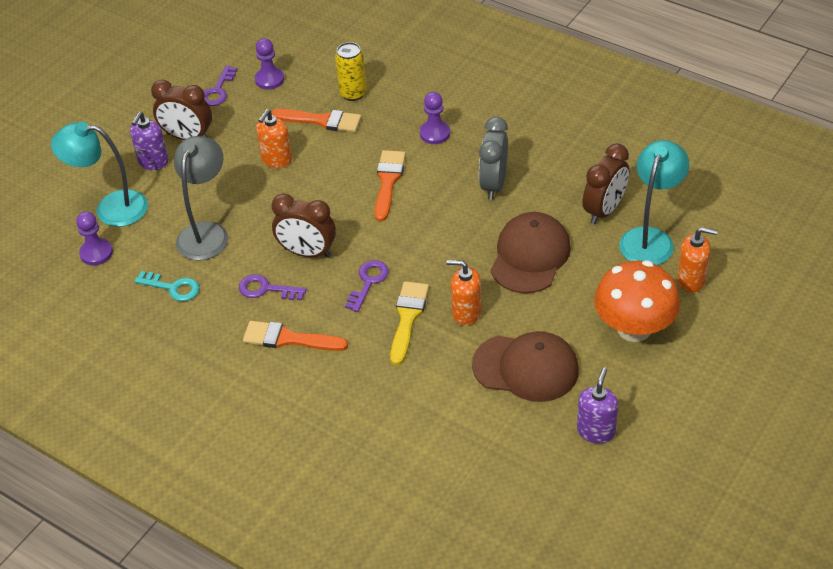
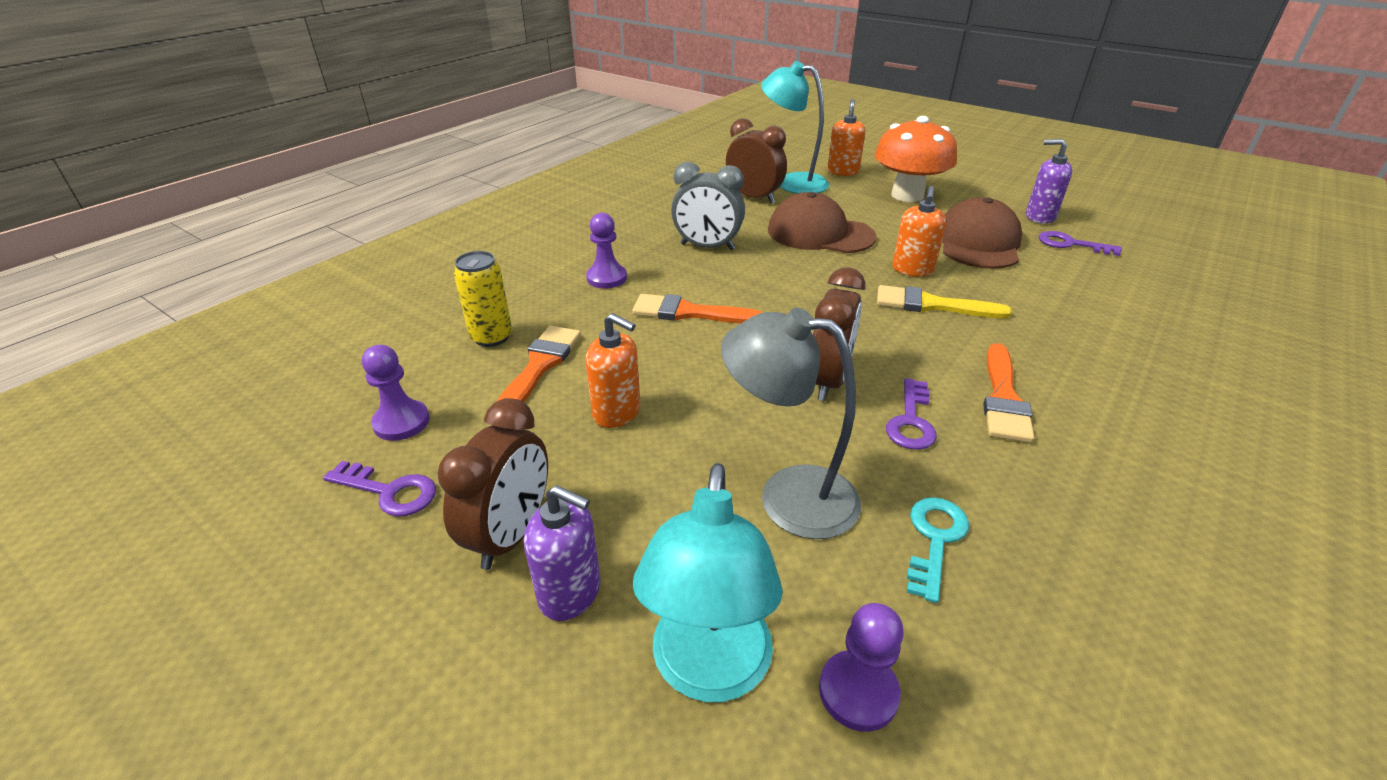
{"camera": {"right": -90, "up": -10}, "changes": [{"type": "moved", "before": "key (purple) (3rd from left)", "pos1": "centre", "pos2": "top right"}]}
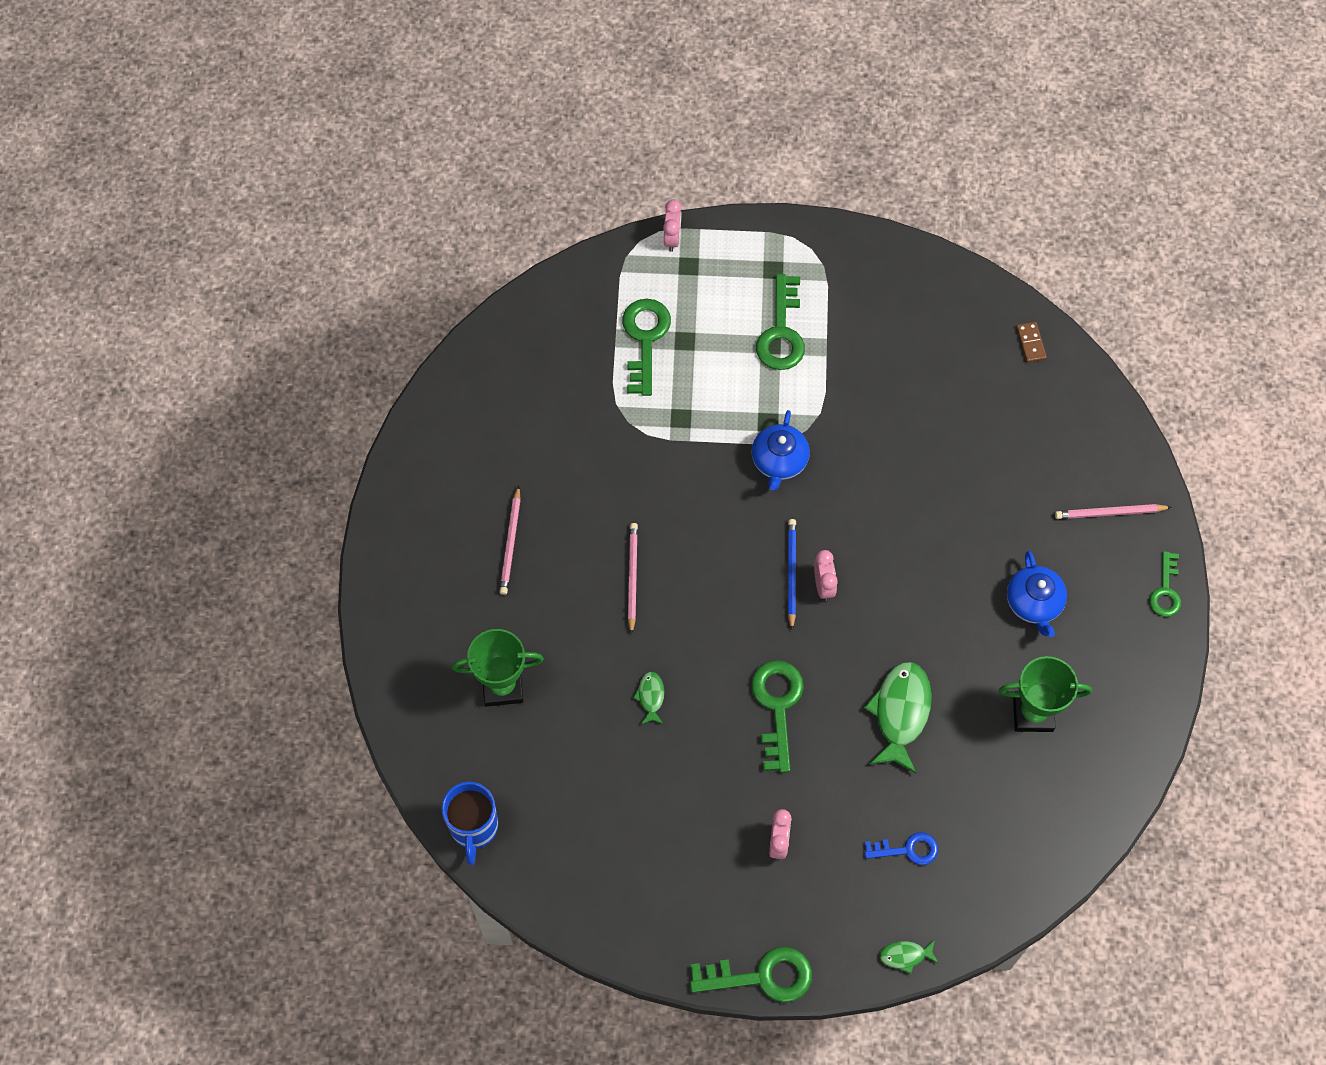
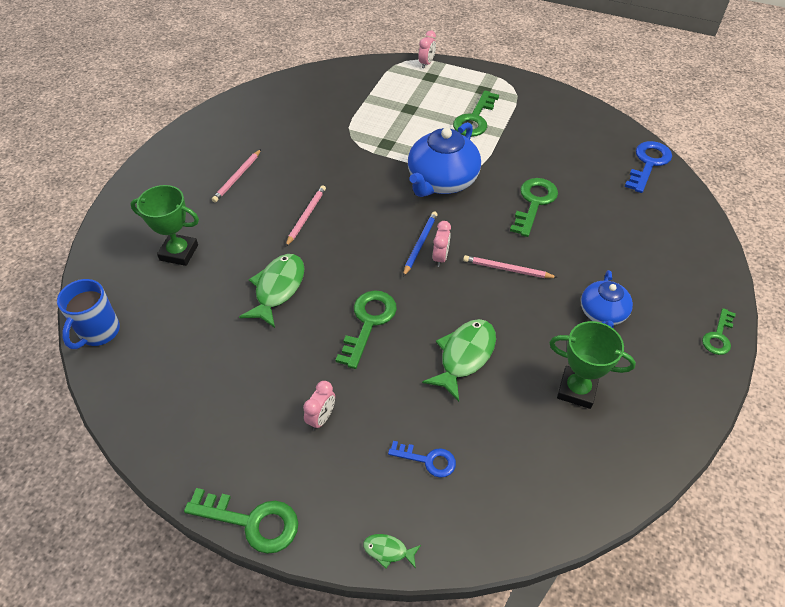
{"camera": {"right": 20, "up": -15}, "changes": [{"type": "moved", "before": "key (green) (1st from left in the first image)", "after": "key (green) (4th from left)", "pos1": "top centre", "pos2": "middle right"}, {"type": "replaced", "before": "domino (brown)", "after": "key (blue) (2nd from left)", "pos1": "top right", "pos2": "top right"}, {"type": "resized", "before": "teapot (blue) (1st from left)", "pos1": "centre", "pos2": "top centre", "scale": 1.7}, {"type": "moved", "before": "pencil (pink) (3rd from left)", "pos1": "middle right", "pos2": "centre"}, {"type": "resized", "before": "fish (green) (1st from left)", "pos1": "centre", "pos2": "centre", "scale": 2.06}]}
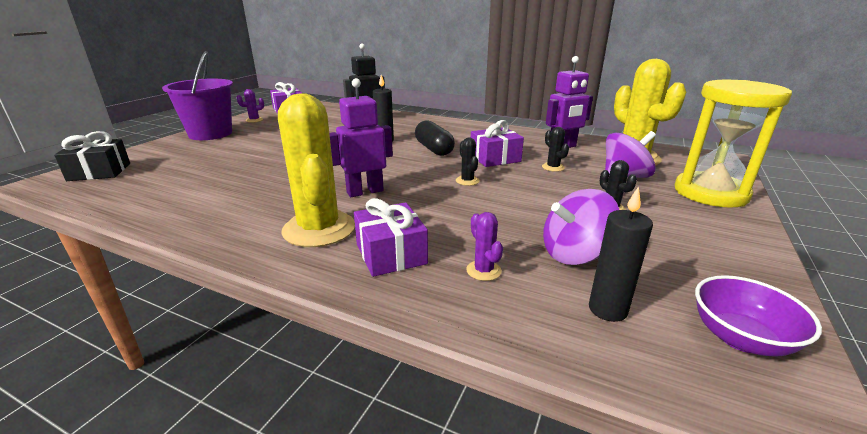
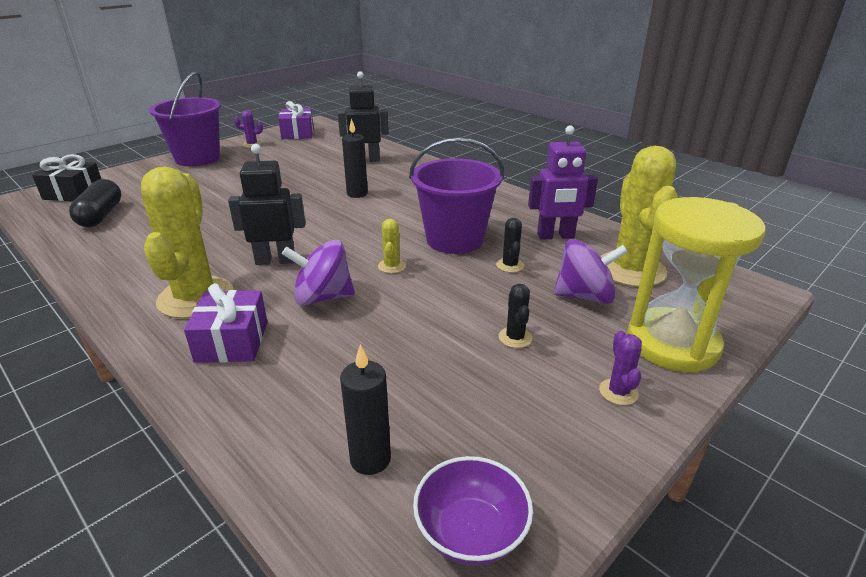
{"camera": {"right": 20, "up": 5}, "changes": [{"type": "recoloured", "before": "robot (purple) (1st from left)", "after": "robot (black) (1st from left)", "pos1": "top centre", "pos2": "middle left"}, {"type": "moved", "before": "capsule (black)", "pos1": "top centre", "pos2": "middle left"}, {"type": "replaced", "before": "gift (purple) (3rd from left)", "after": "bucket (purple) (2nd from left)", "pos1": "top centre", "pos2": "centre"}, {"type": "recoloured", "before": "cactus (black) (1st from left)", "after": "cactus (yellow) (2nd from left)", "pos1": "centre", "pos2": "centre"}, {"type": "moved", "before": "spinning top (purple) (1st from left)", "pos1": "middle right", "pos2": "centre"}, {"type": "moved", "before": "cactus (purple) (2nd from left)", "pos1": "centre", "pos2": "middle right"}]}
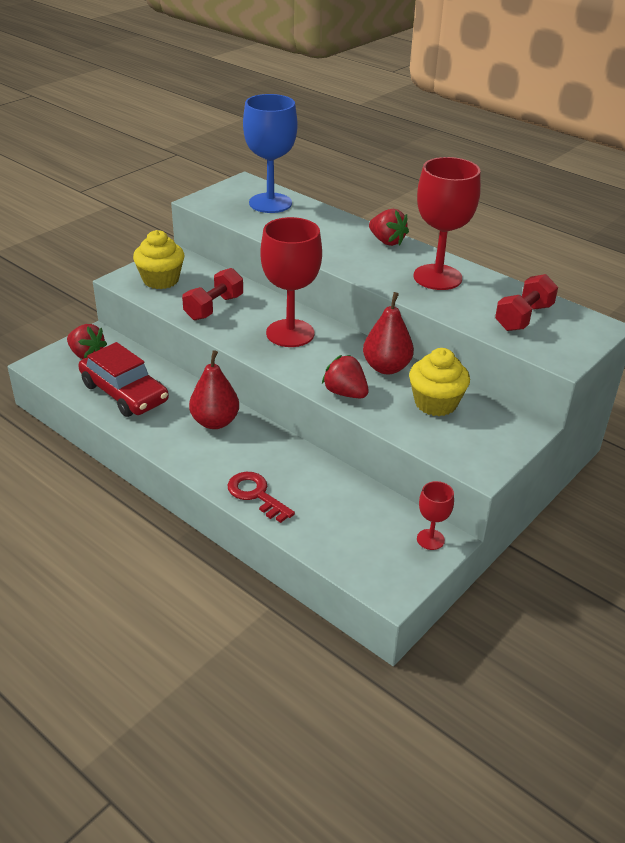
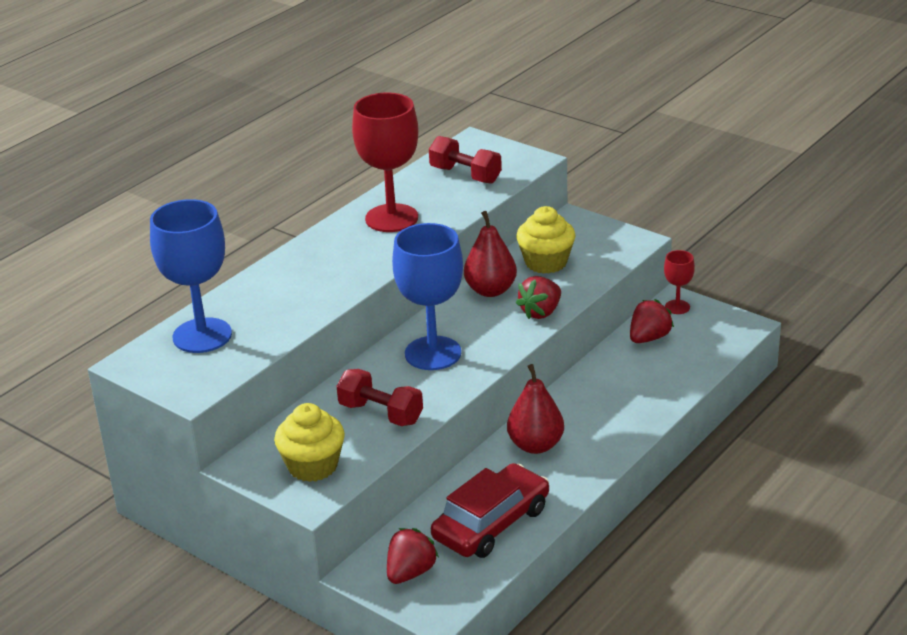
{"camera": {"right": -90, "up": -5}, "changes": [{"type": "moved", "before": "strawberry (red) (3rd from left)", "pos1": "top centre", "pos2": "middle right"}, {"type": "recoloured", "before": "goblet (red) (1st from left)", "after": "goblet (blue) (2nd from left)", "pos1": "centre", "pos2": "centre"}, {"type": "removed", "before": "key (red)", "pos1": "centre"}]}
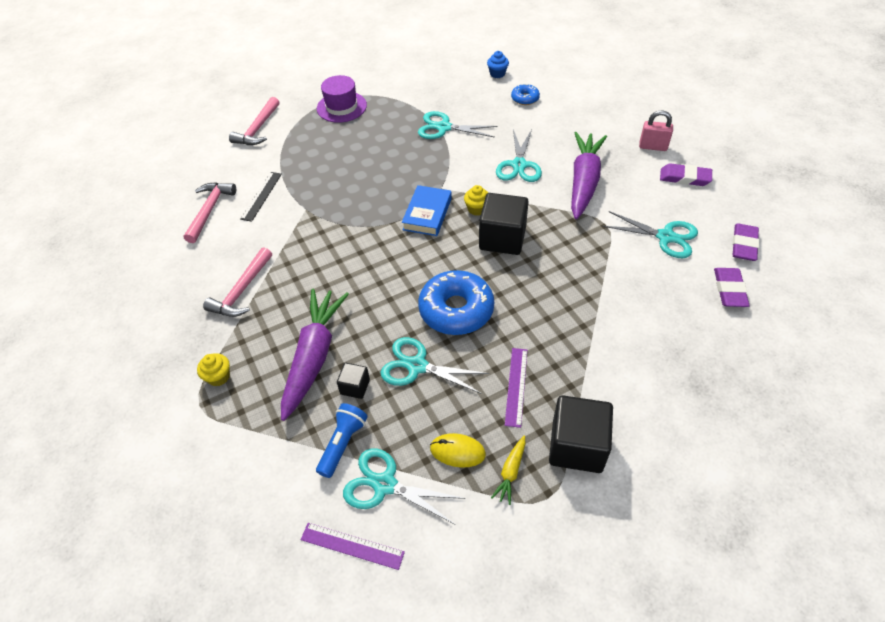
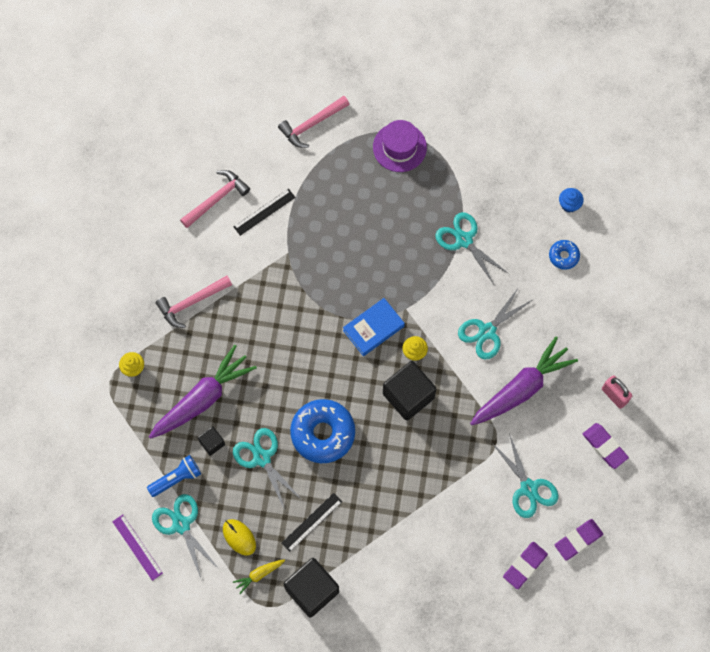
{"camera": {"right": 35, "up": 20}, "changes": [{"type": "recoloured", "before": "ruler (purple) (2nd from left)", "after": "ruler (black) (2nd from left)", "pos1": "centre", "pos2": "bottom centre"}]}
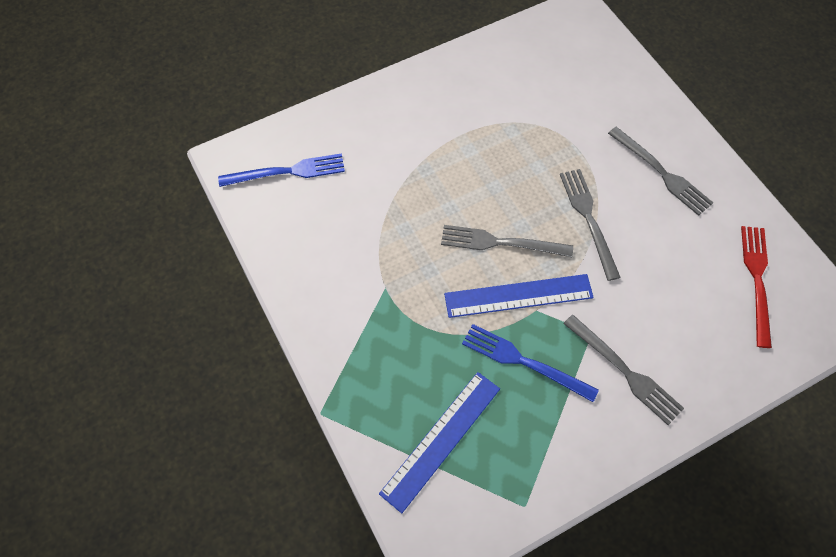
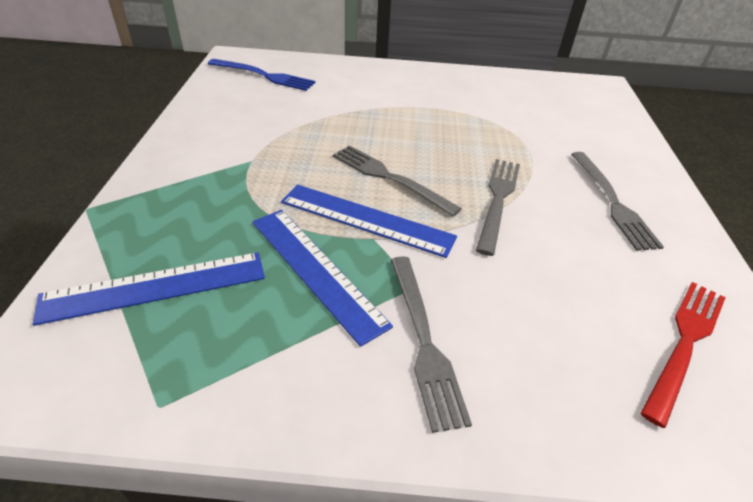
{"camera": {"right": 30, "up": -20}, "changes": [{"type": "replaced", "before": "fork (blue) (2nd from left)", "after": "ruler (blue) (2nd from left)", "pos1": "centre", "pos2": "centre"}]}
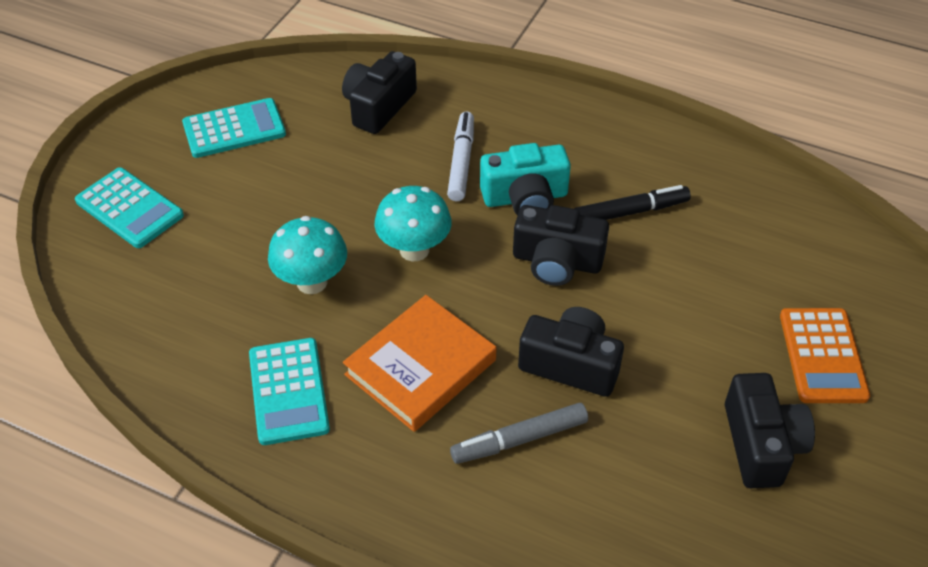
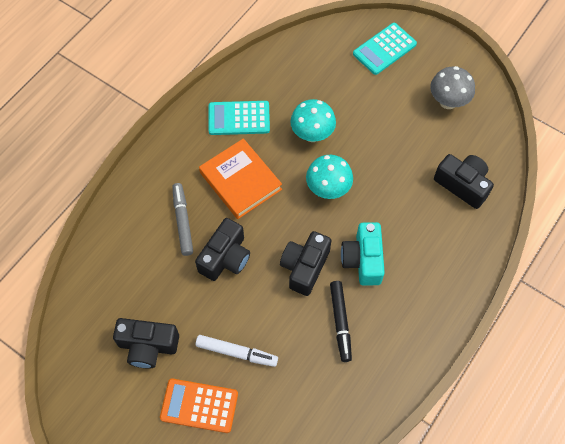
{"camera": {"right": 100, "up": 15}, "changes": [{"type": "replaced", "before": "calculator (turquoise) (2nd from left)", "after": "mushroom (grey)", "pos1": "top left", "pos2": "top right"}, {"type": "moved", "before": "marker (white)", "pos1": "top centre", "pos2": "bottom centre"}]}
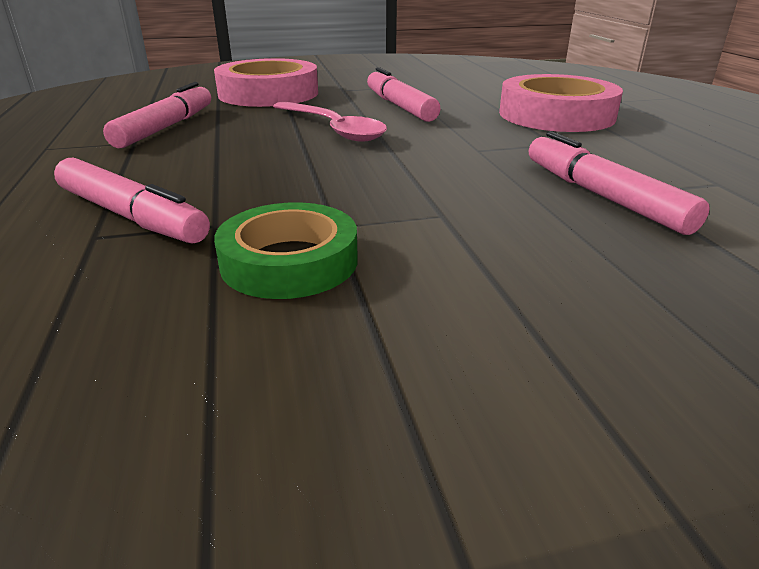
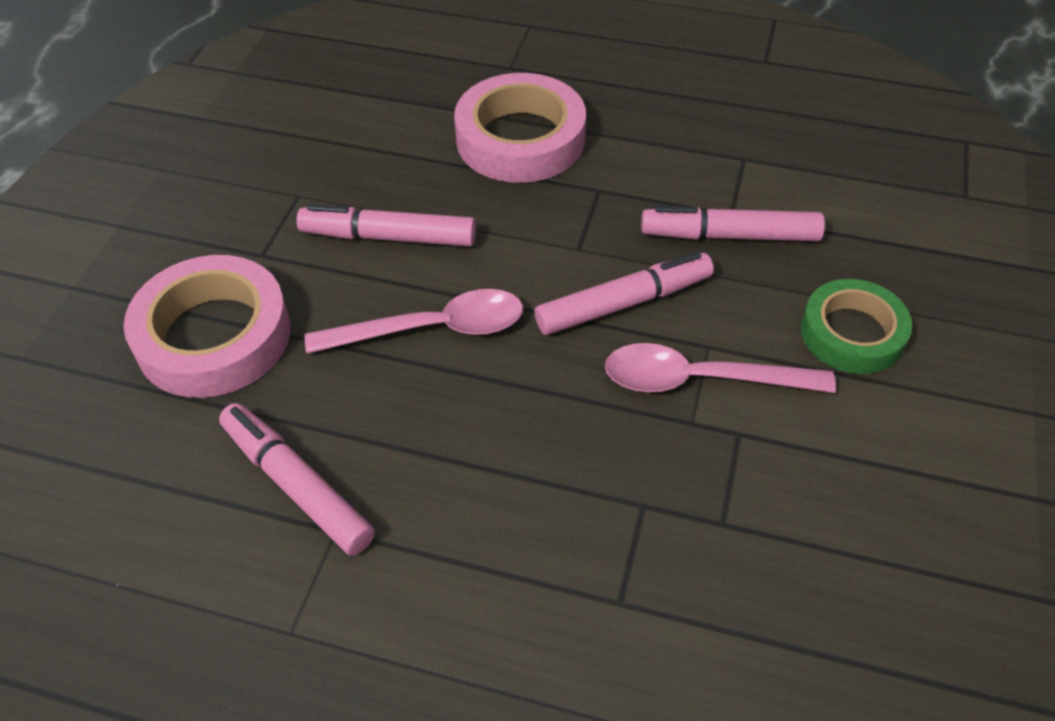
{"camera": {"right": -60, "up": 20}, "changes": [{"type": "moved", "before": "marker (pink) (1st from left in the first image)", "after": "marker (pink) (3rd from left)", "pos1": "middle left", "pos2": "centre"}, {"type": "moved", "before": "tape (green)", "pos1": "centre", "pos2": "middle right"}, {"type": "added", "after": "spoon (pink) (2nd from left)", "pos2": "middle right"}]}
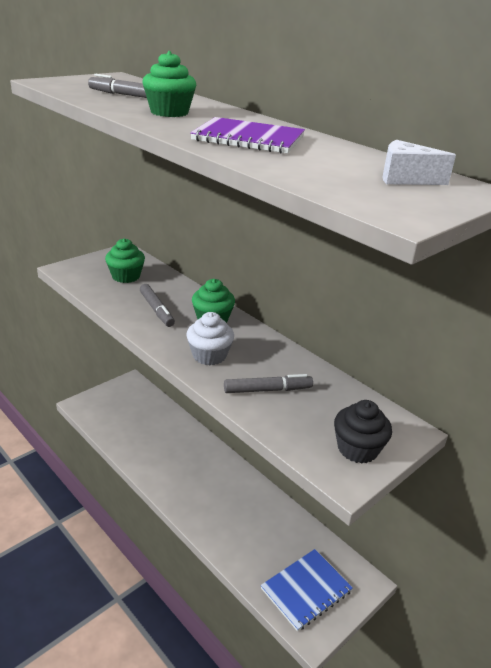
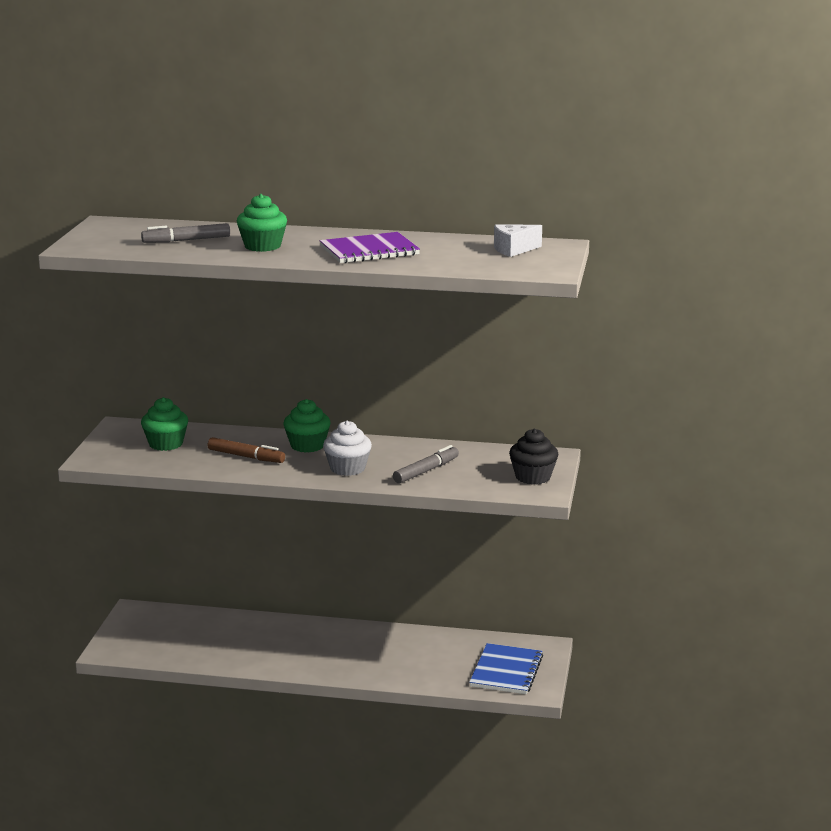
{"camera": {"right": -35, "up": -10}, "changes": [{"type": "recoloured", "before": "marker (grey) (2nd from left)", "after": "marker (brown)", "pos1": "middle left", "pos2": "middle left"}]}
